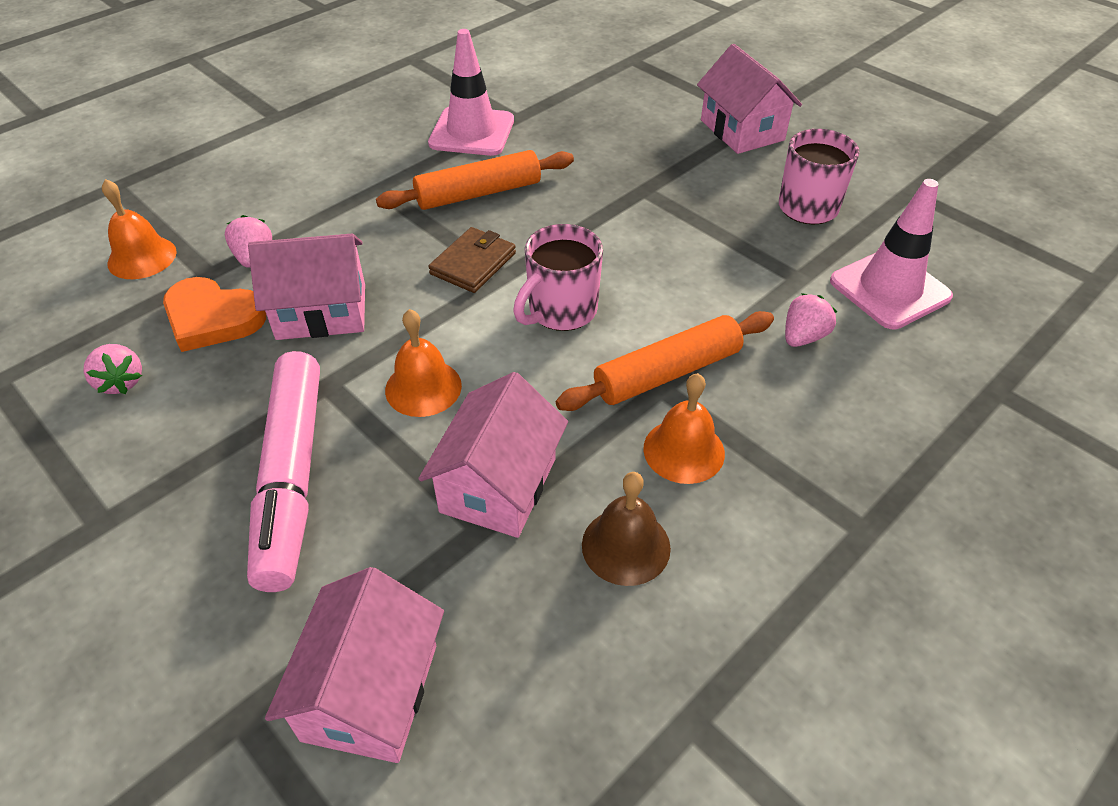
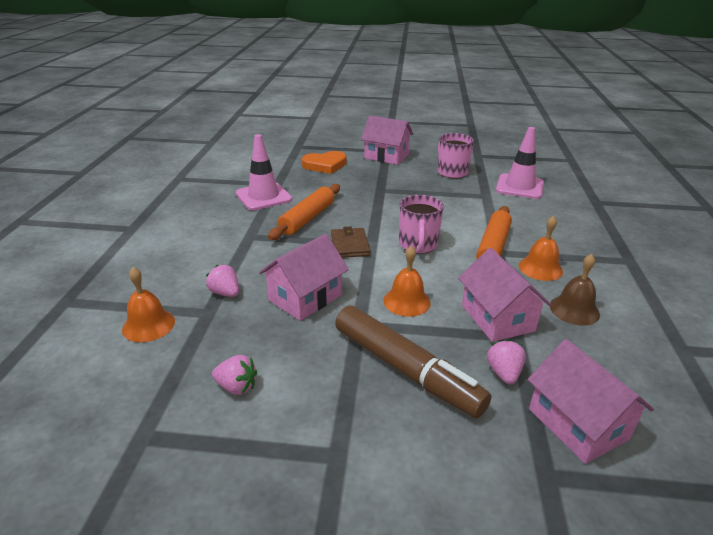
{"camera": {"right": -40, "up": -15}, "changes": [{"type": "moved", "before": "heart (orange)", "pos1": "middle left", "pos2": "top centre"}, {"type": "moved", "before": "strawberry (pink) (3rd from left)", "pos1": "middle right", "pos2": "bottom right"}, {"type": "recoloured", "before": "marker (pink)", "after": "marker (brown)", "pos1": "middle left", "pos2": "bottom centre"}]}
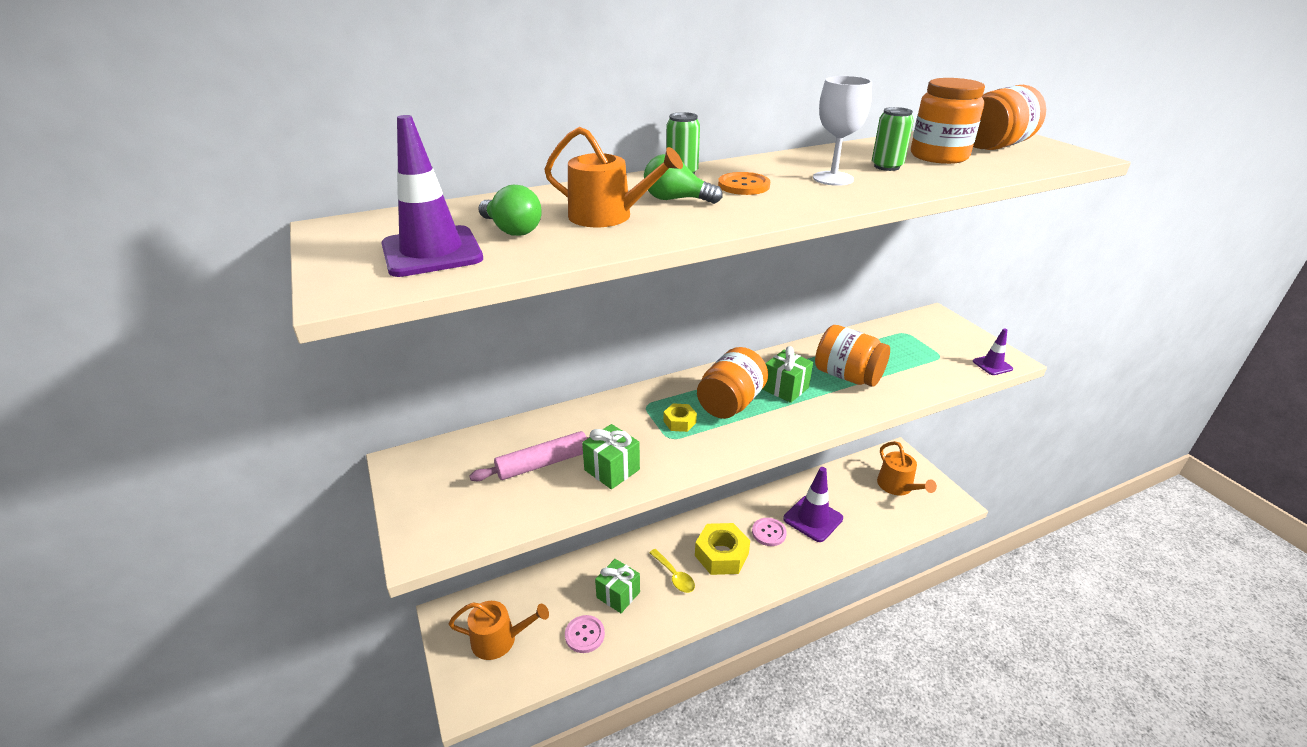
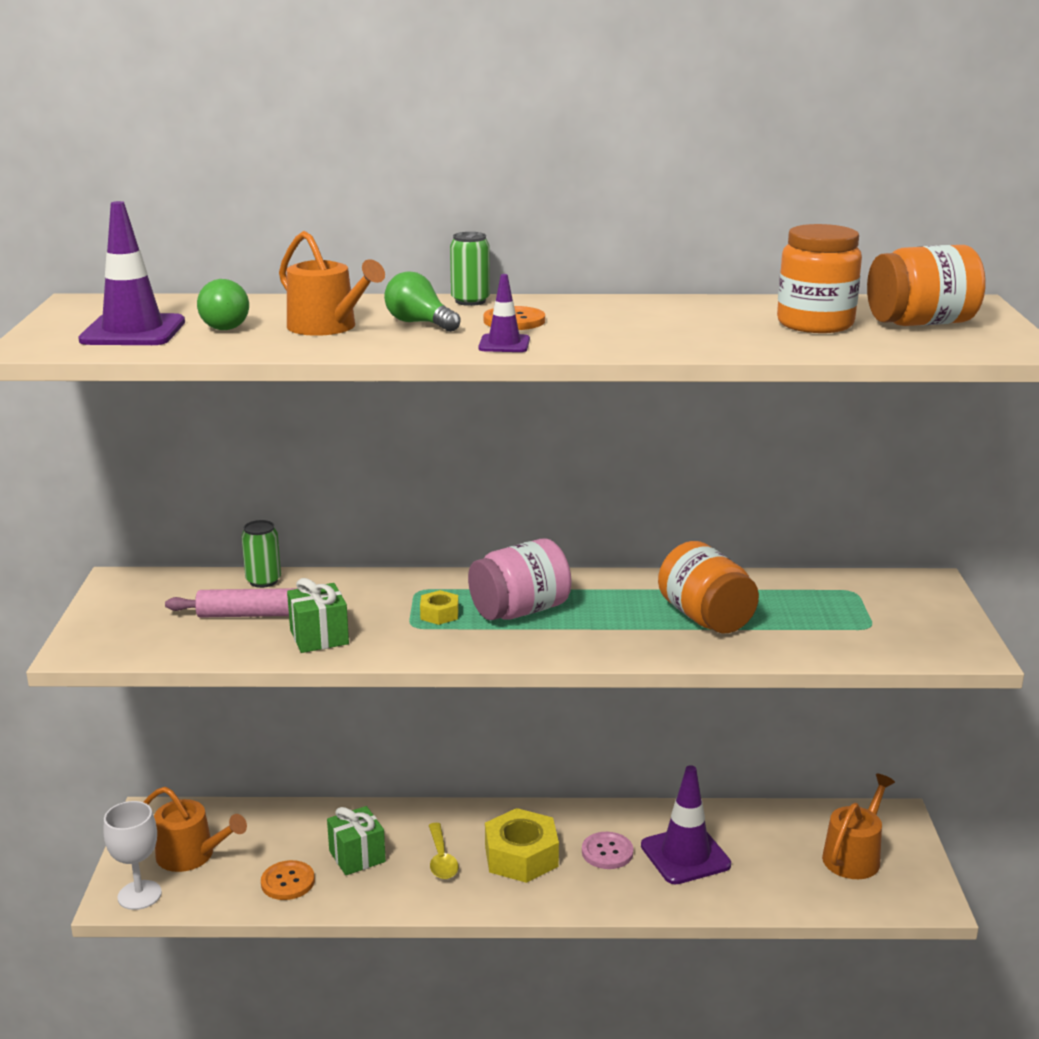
{"camera": {"right": 25, "up": -10}, "changes": [{"type": "moved", "before": "goblet (white)", "pos1": "top centre", "pos2": "bottom left"}, {"type": "moved", "before": "can (green) (2nd from left in the first image)", "after": "can (green) (1st from left)", "pos1": "top right", "pos2": "middle left"}, {"type": "moved", "before": "traffic cone (purple) (3rd from left in the first image)", "after": "traffic cone (purple) (2nd from left)", "pos1": "middle right", "pos2": "top centre"}, {"type": "removed", "before": "gift (green) (3rd from left)", "pos1": "centre"}, {"type": "recoloured", "before": "jar (orange) (1st from left)", "after": "jar (pink)", "pos1": "centre", "pos2": "centre"}, {"type": "turned", "before": "watering can (orange) (3rd from left)", "pos1": "middle right", "pos2": "bottom right", "turn": -150}, {"type": "recoloured", "before": "button (pink) (1st from left)", "after": "button (orange) (1st from left)", "pos1": "bottom centre", "pos2": "bottom left"}]}
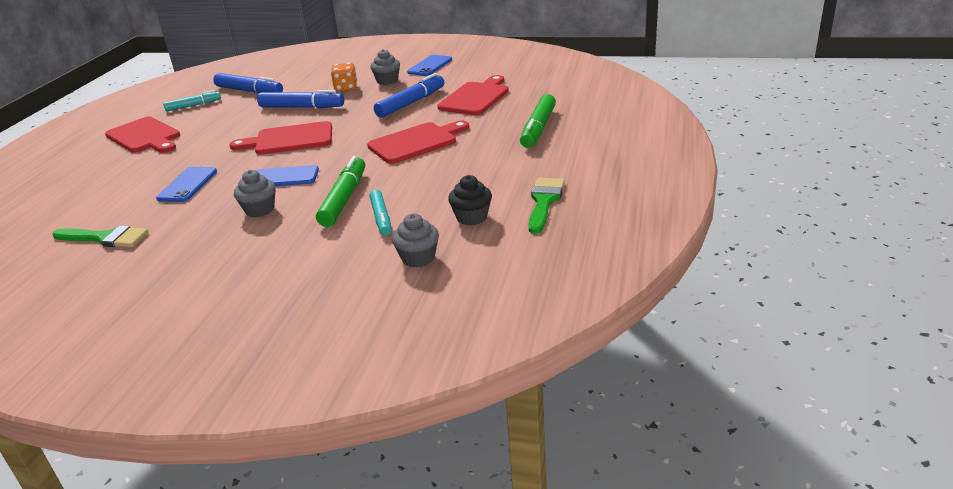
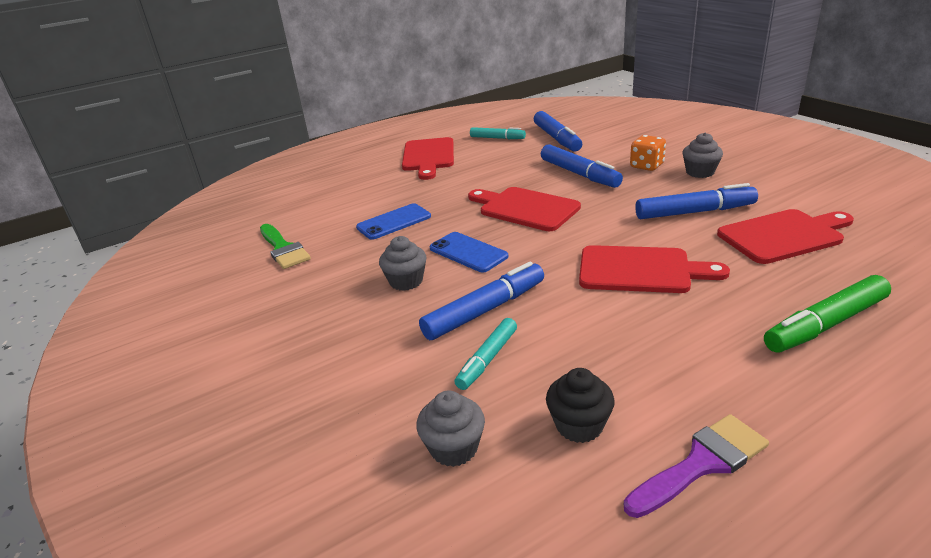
{"camera": {"right": 45, "up": 0}, "changes": [{"type": "removed", "before": "phone (blue) (3rd from left)", "pos1": "top centre"}, {"type": "recoloured", "before": "marker (green) (1st from left)", "after": "marker (blue) (1st from left)", "pos1": "centre", "pos2": "centre"}, {"type": "recoloured", "before": "brush (green) (2nd from left)", "after": "brush (purple)", "pos1": "centre", "pos2": "bottom right"}]}
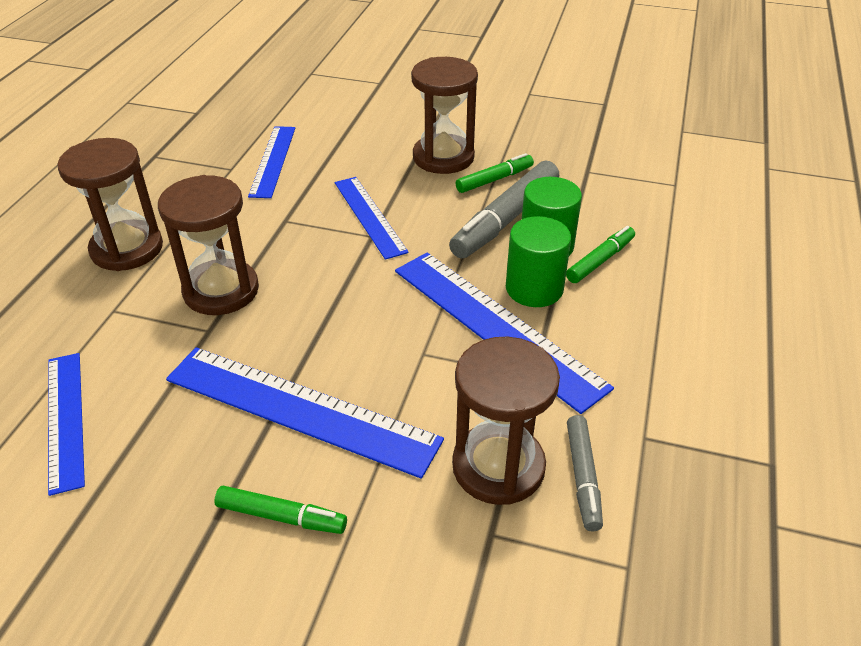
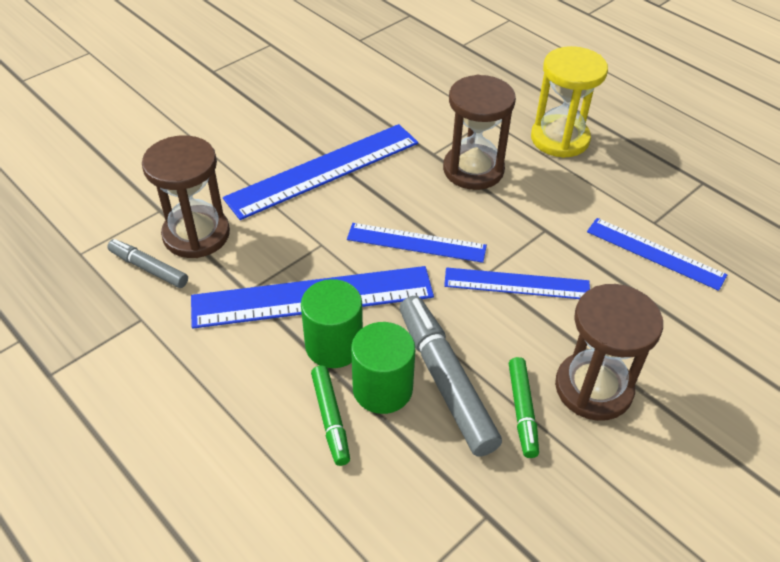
{"camera": {"right": 120, "up": 5}, "changes": [{"type": "recoloured", "before": "hourglass (brown) (1st from left)", "after": "hourglass (yellow)", "pos1": "top left", "pos2": "top right"}, {"type": "moved", "before": "ruler (blue) (1st from left in the first image)", "after": "ruler (blue) (3rd from left)", "pos1": "middle left", "pos2": "centre"}, {"type": "removed", "before": "marker (green) (1st from left)", "pos1": "bottom left"}]}
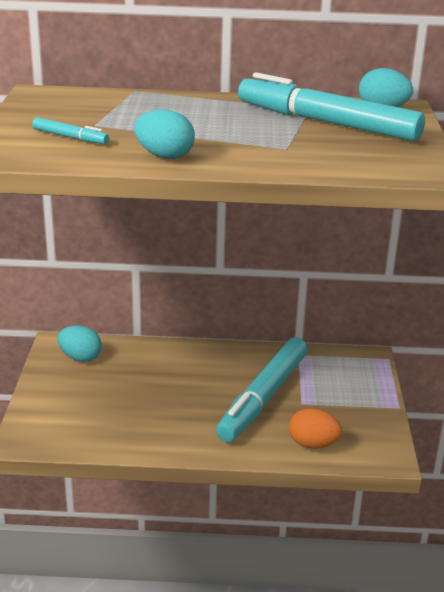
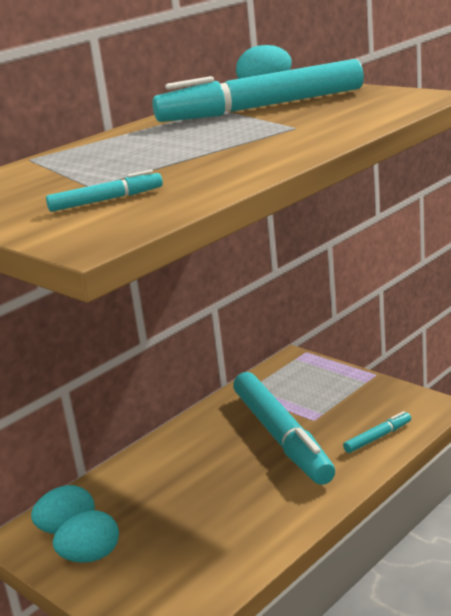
{"camera": {"right": -45, "up": -5}, "changes": [{"type": "moved", "before": "egg (turquoise) (2nd from left)", "pos1": "top centre", "pos2": "bottom left"}, {"type": "replaced", "before": "egg (orange)", "after": "marker (turquoise) (4th from left)", "pos1": "bottom right", "pos2": "bottom right"}]}
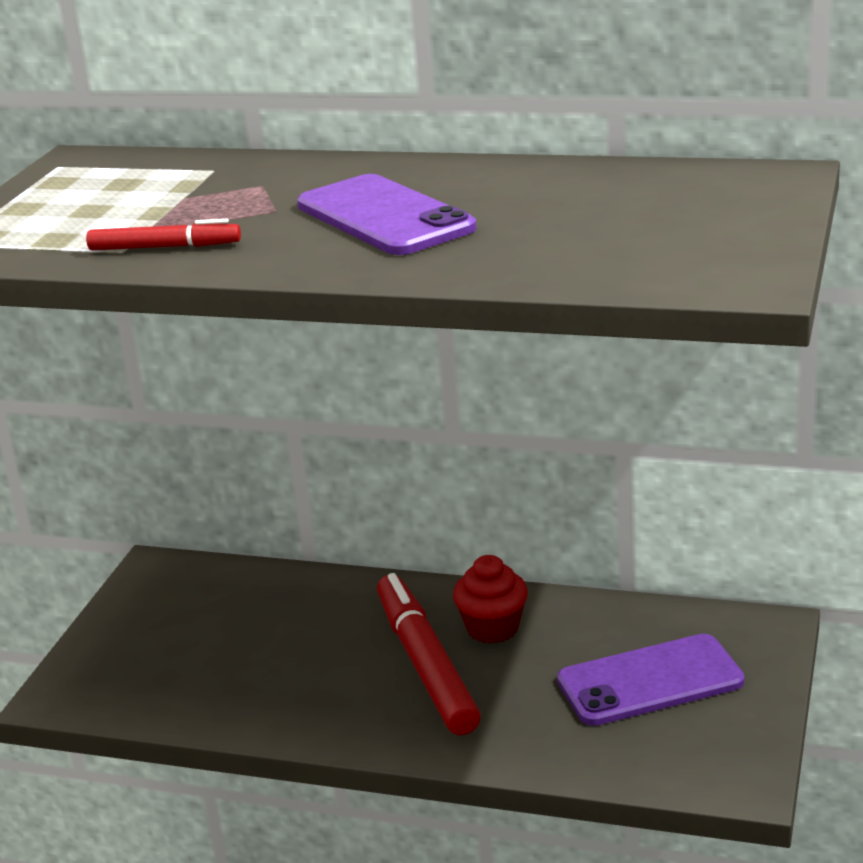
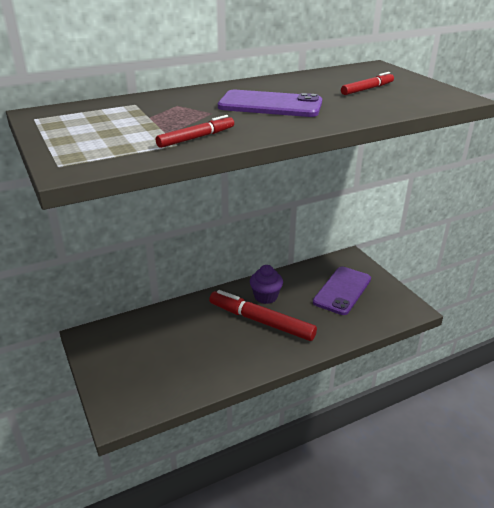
{"camera": {"right": -45, "up": 5}, "changes": [{"type": "recoloured", "before": "cupcake (red)", "after": "cupcake (purple)", "pos1": "bottom centre", "pos2": "centre"}, {"type": "added", "after": "marker (red) (3rd from left)", "pos2": "top right"}]}
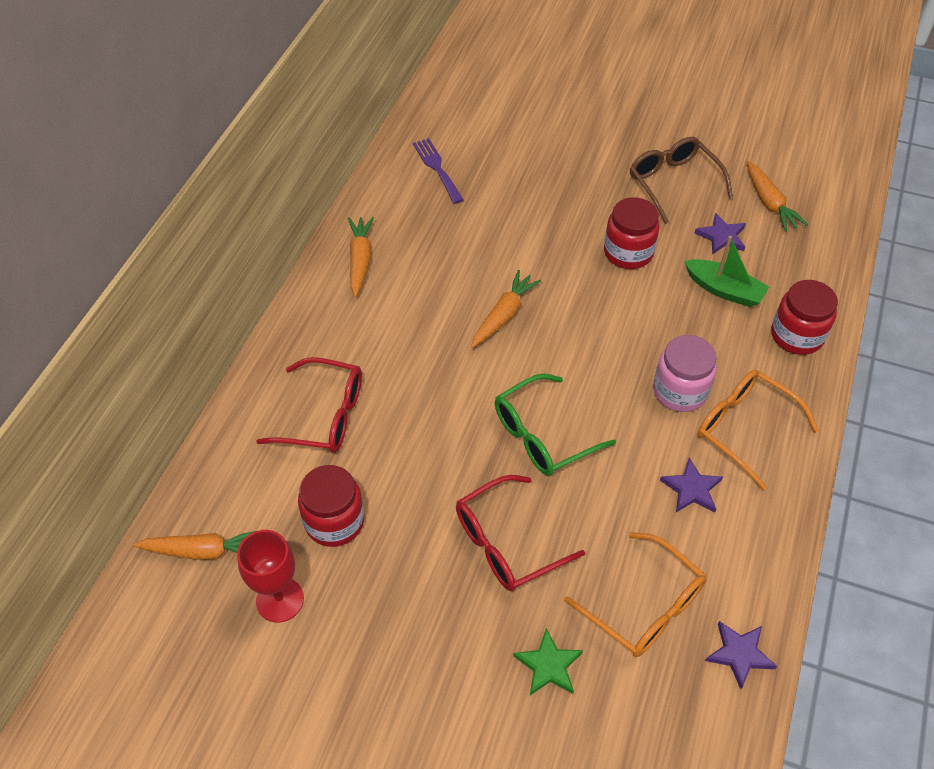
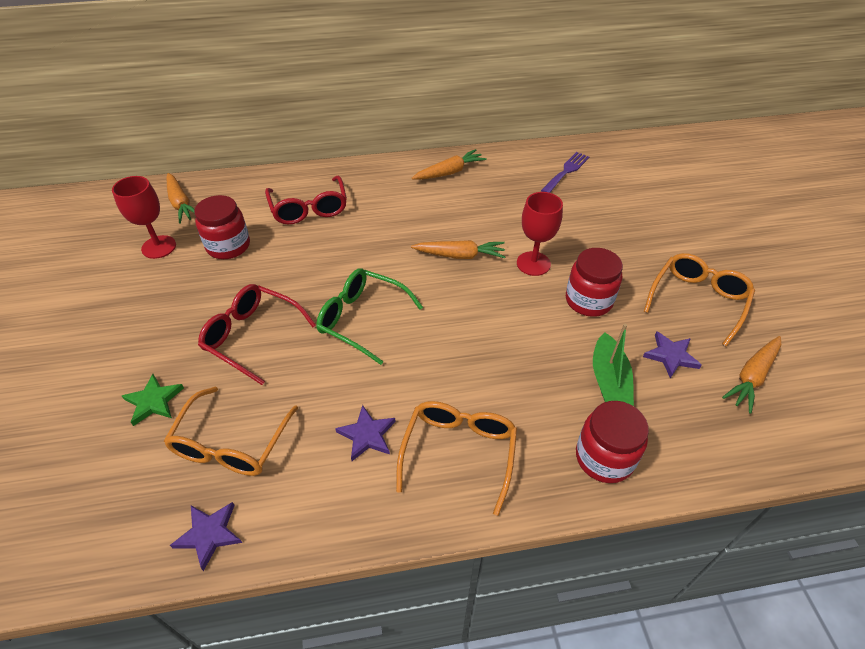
{"camera": {"right": 60, "up": -5}, "changes": [{"type": "recoloured", "before": "glasses (brown)", "after": "glasses (orange) (3rd from left)", "pos1": "top right", "pos2": "middle right"}, {"type": "removed", "before": "jar (pink)", "pos1": "middle right"}, {"type": "added", "after": "goblet (red) (2nd from left)", "pos2": "centre"}]}
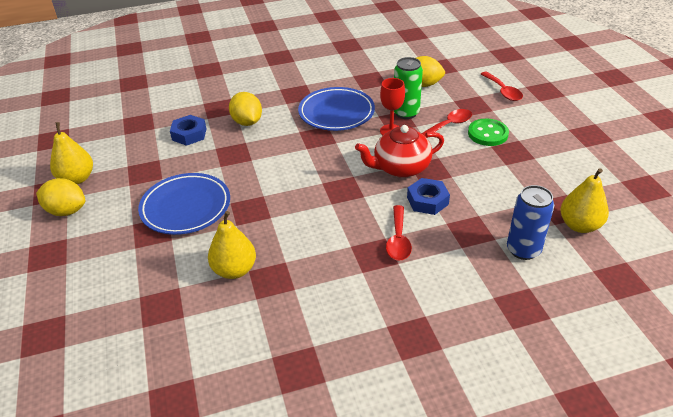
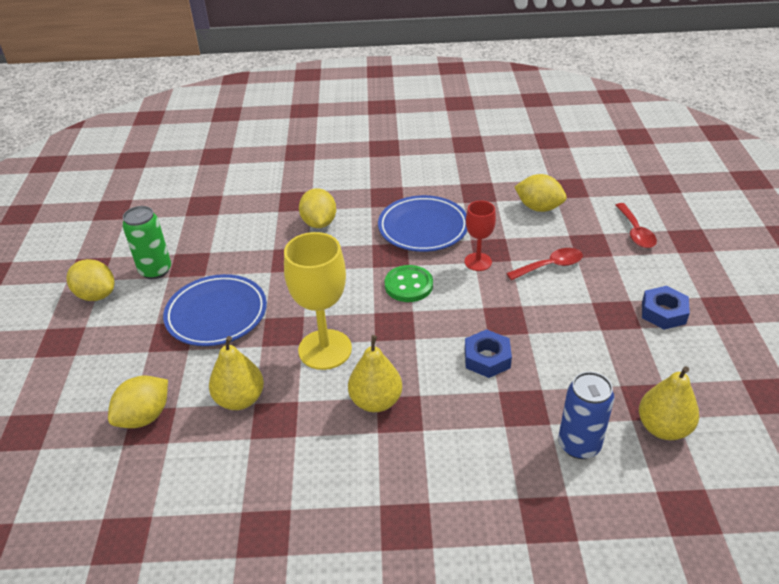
{"camera": {"right": 15, "up": 0}, "changes": [{"type": "moved", "before": "can (green)", "pos1": "top centre", "pos2": "middle left"}, {"type": "moved", "before": "nut (blue) (1st from left in the first image)", "after": "nut (blue) (2nd from left)", "pos1": "top left", "pos2": "middle right"}, {"type": "moved", "before": "button (green)", "pos1": "top right", "pos2": "centre"}, {"type": "moved", "before": "pear (yellow) (1st from left in the first image)", "after": "pear (yellow) (2nd from left)", "pos1": "middle left", "pos2": "centre"}, {"type": "removed", "before": "teapot (red)", "pos1": "centre"}, {"type": "removed", "before": "spoon (red) (1st from left)", "pos1": "centre"}, {"type": "added", "after": "goblet (yellow)", "pos2": "centre"}, {"type": "added", "after": "lemon (yellow) (2nd from left)", "pos2": "bottom left"}]}
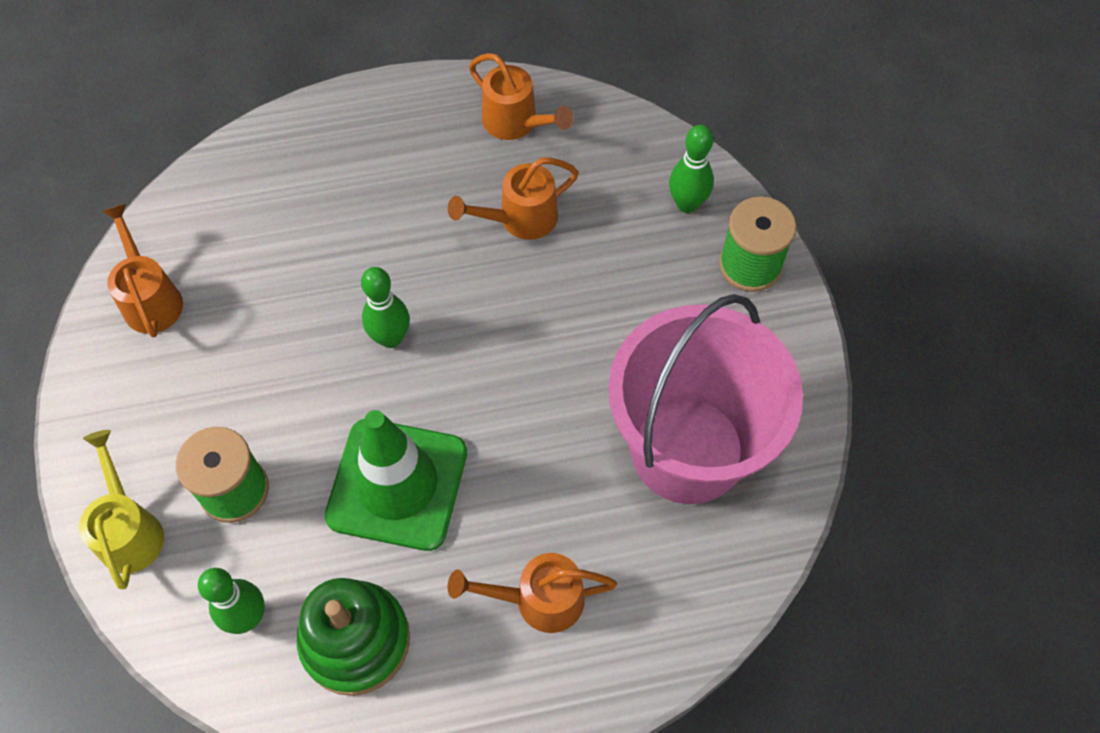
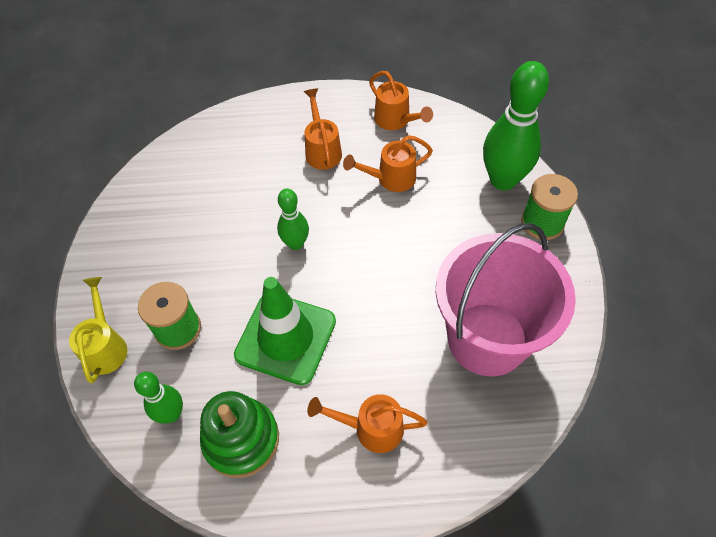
{"camera": {"right": 10, "up": -5}, "changes": [{"type": "resized", "before": "bowling pin (green) (3rd from left)", "pos1": "top centre", "pos2": "top right", "scale": 1.83}, {"type": "moved", "before": "watering can (orange) (1st from left)", "pos1": "middle left", "pos2": "top centre"}]}
